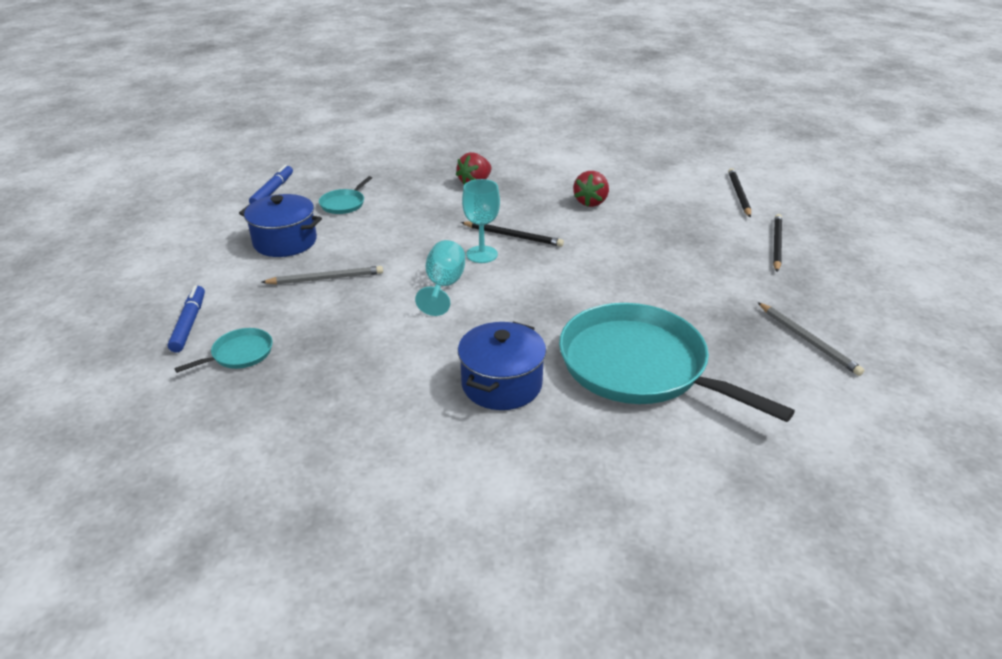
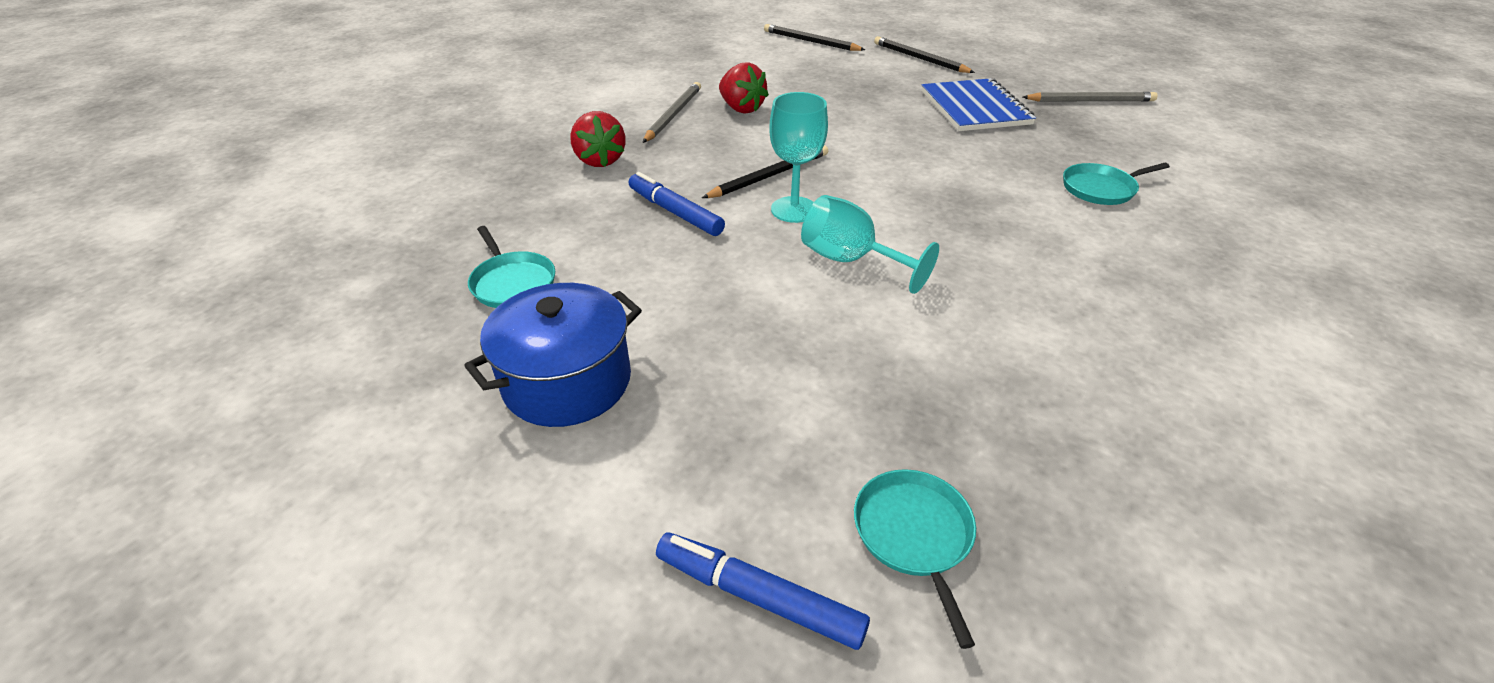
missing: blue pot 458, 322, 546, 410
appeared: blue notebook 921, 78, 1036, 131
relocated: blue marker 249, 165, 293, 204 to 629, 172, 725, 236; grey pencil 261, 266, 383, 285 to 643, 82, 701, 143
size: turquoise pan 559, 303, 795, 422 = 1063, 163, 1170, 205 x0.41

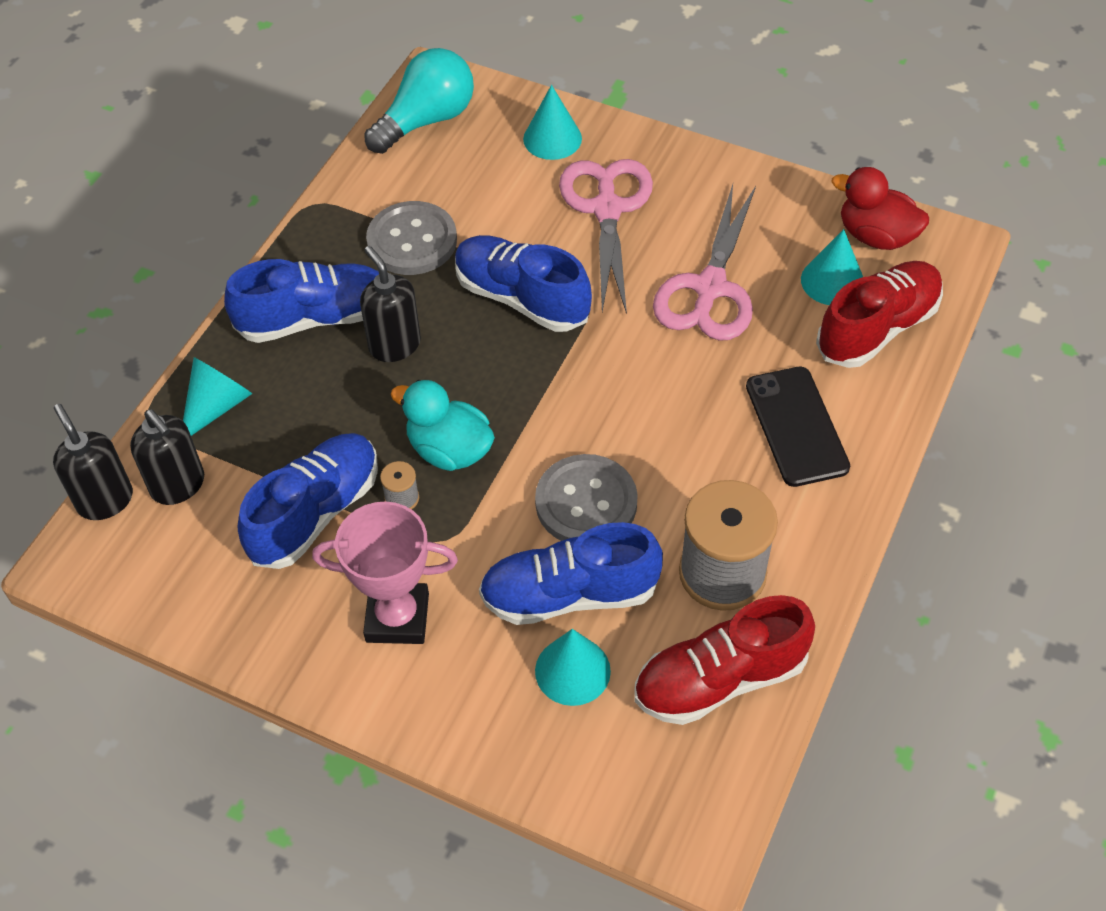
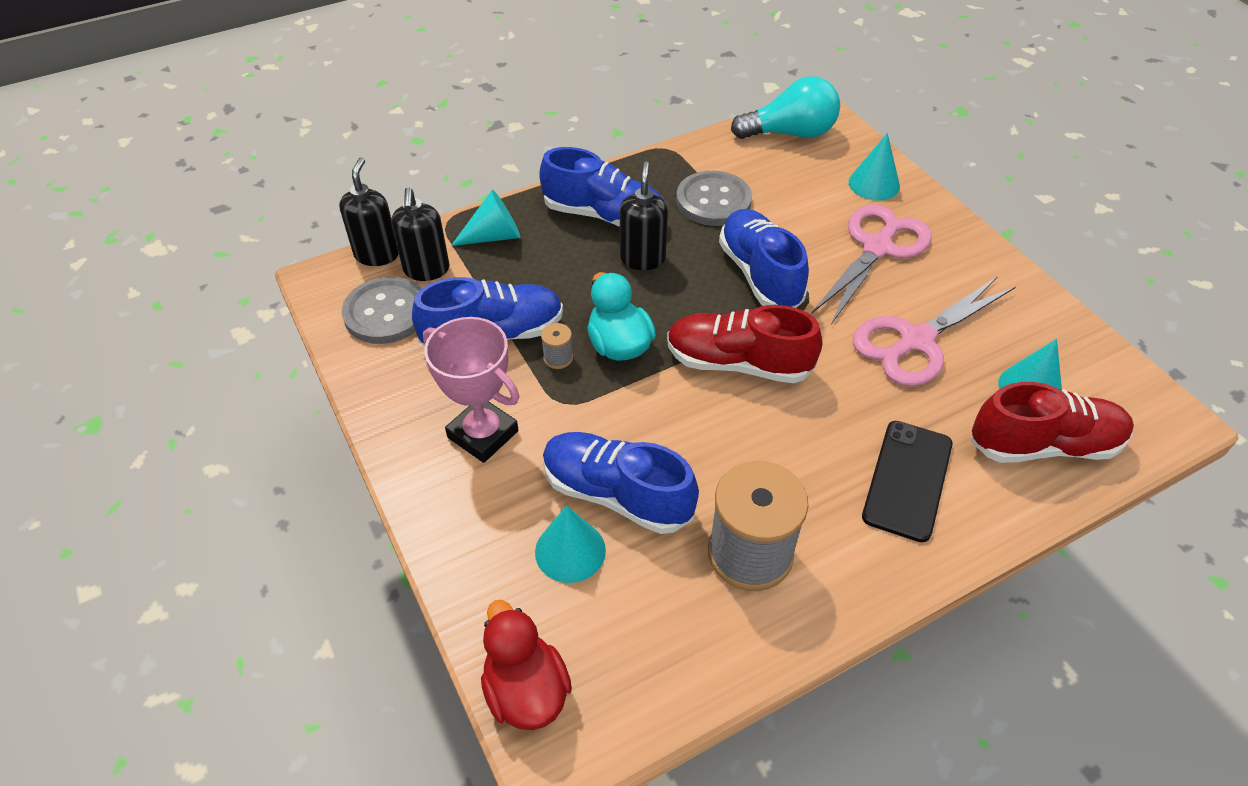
relocated: grey button 535, 454, 638, 541 to 342, 277, 422, 344; red shoe 634, 595, 815, 725 to 667, 305, 822, 383; red duck 832, 167, 929, 250 to 481, 600, 572, 730

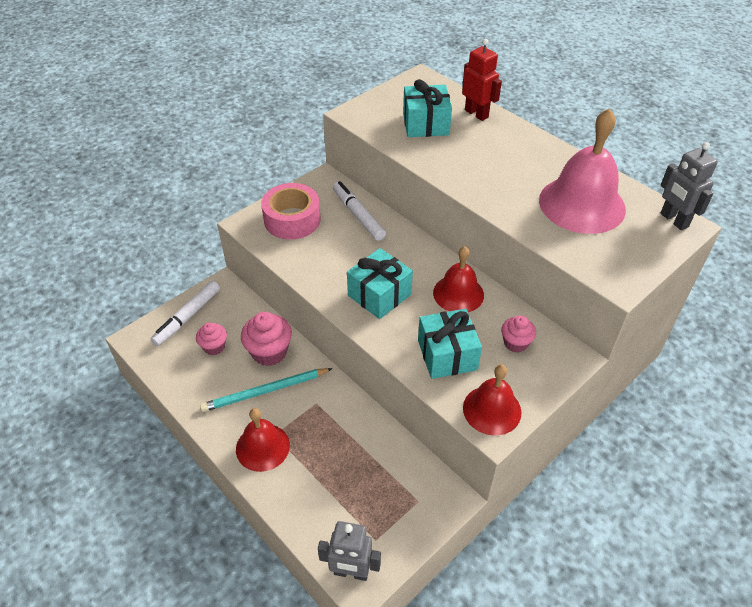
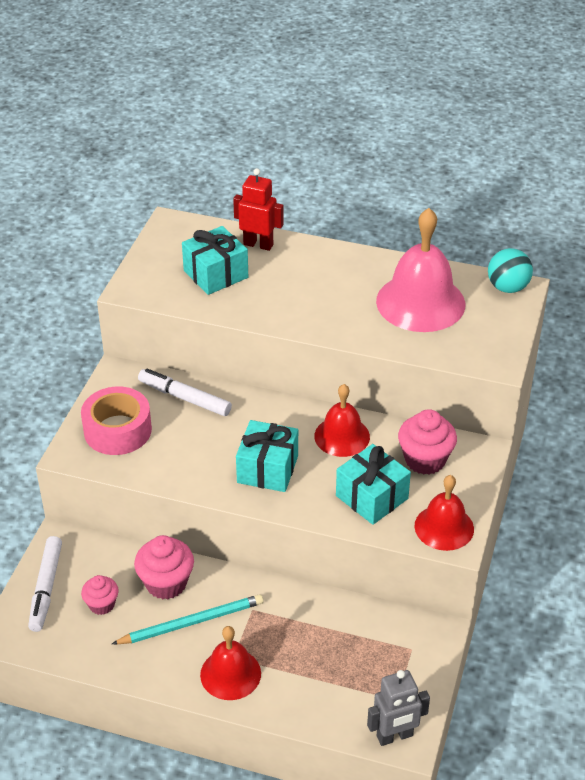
exchanged: grey robot 661, 142, 718, 230 to turquoise ball 488, 248, 533, 293
spun: turquoise pencil 200, 368, 333, 412 = 112, 594, 263, 644 150 degrees counterclockwise
size: pink cupcake 501, 315, 536, 353 = 398, 409, 457, 475 x1.62

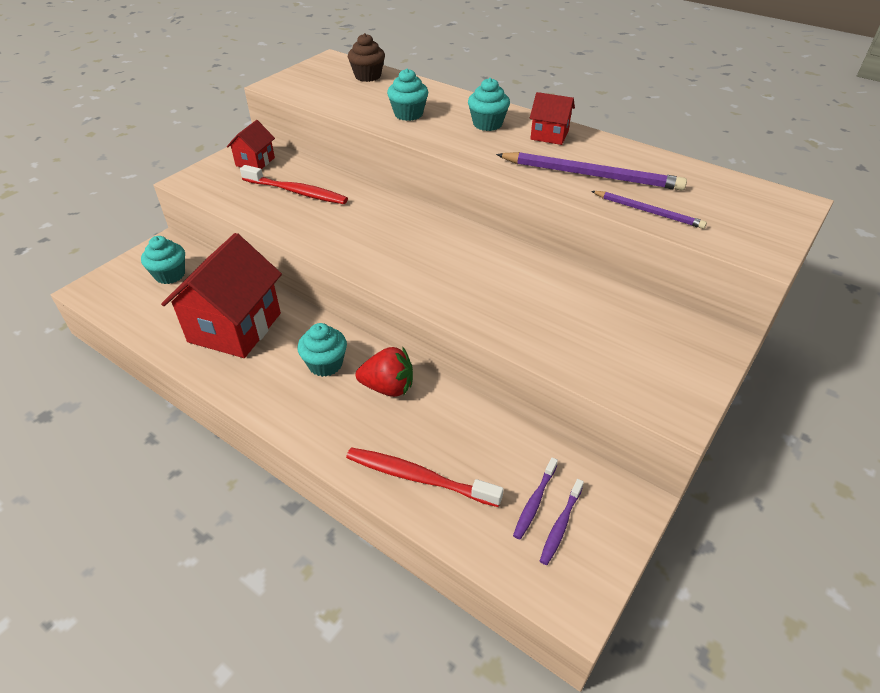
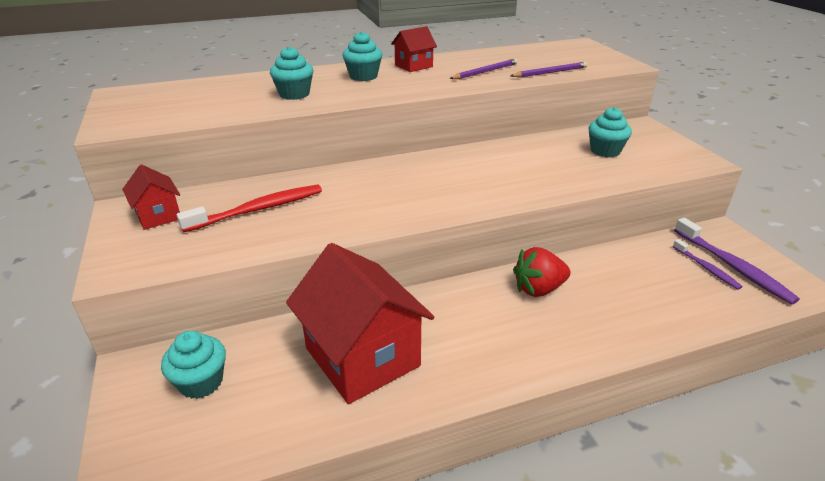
missing: red toothbrush 346, 447, 504, 507; brown cupcake 348, 33, 385, 82
relocated: turquoise cupcake 298, 323, 347, 377 to 588, 107, 632, 158
spun: red strawberry 356, 347, 413, 397 = 513, 247, 571, 297 150 degrees counterclockwise
size: purple pencil 496, 152, 687, 191 = 449, 58, 518, 79 x0.58; purple toothbrush 540, 479, 584, 565 = 674, 218, 800, 305 x1.74

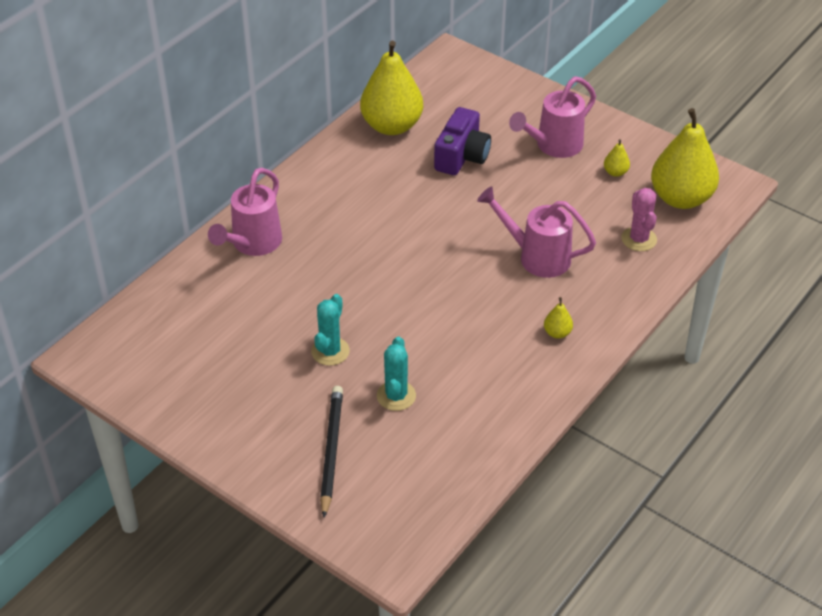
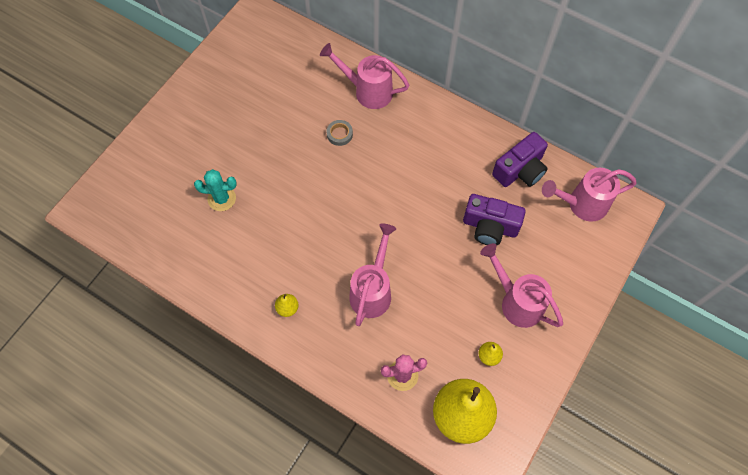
missing: turquoise cactus 311, 294, 350, 366; black pencil 320, 386, 343, 518
appeared: grey tape 326, 120, 353, 146; pink watering can 542, 168, 637, 222
exchanged: yellow pear 360, 41, 423, 135 to purple camera 492, 132, 548, 187

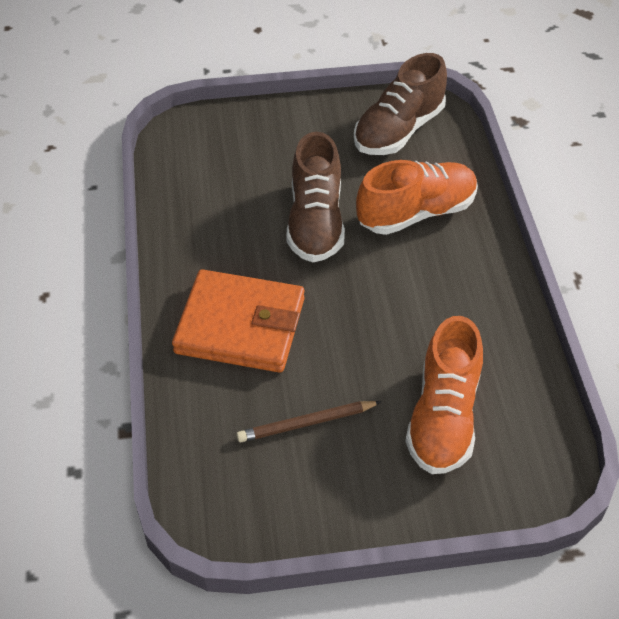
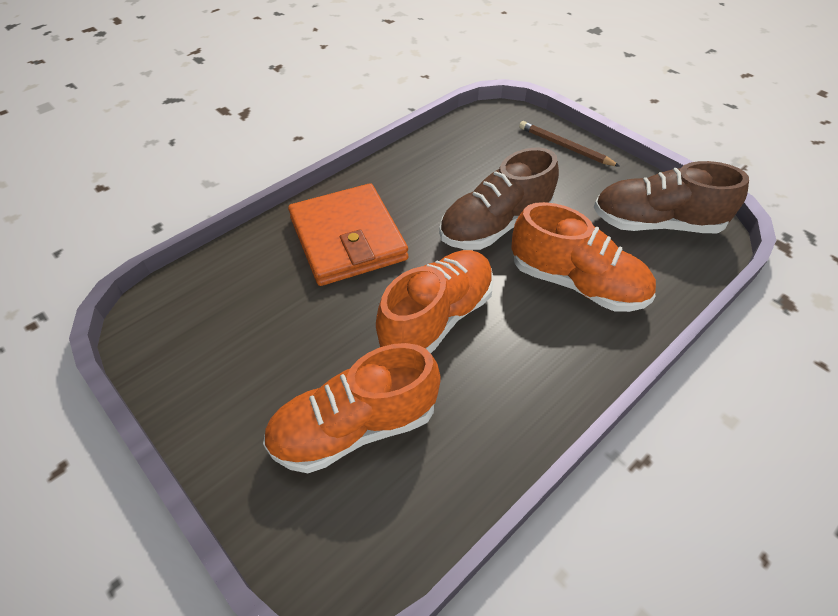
appeared: orange shoe 376, 250, 494, 353
relocated: brown pencil 237, 401, 381, 442 to 519, 121, 620, 167

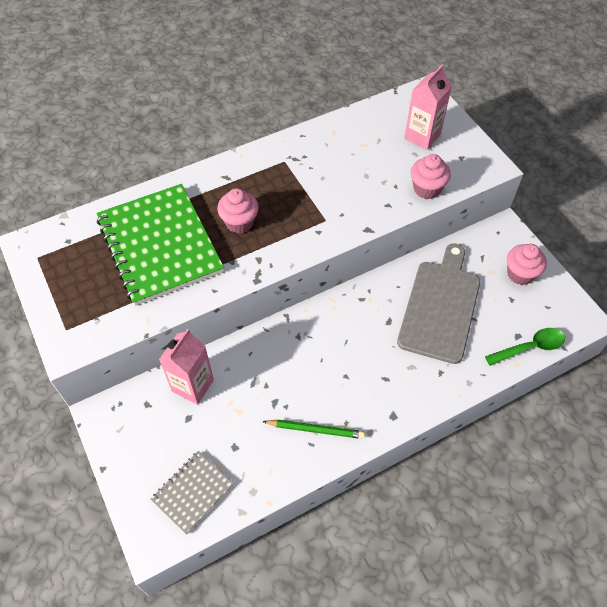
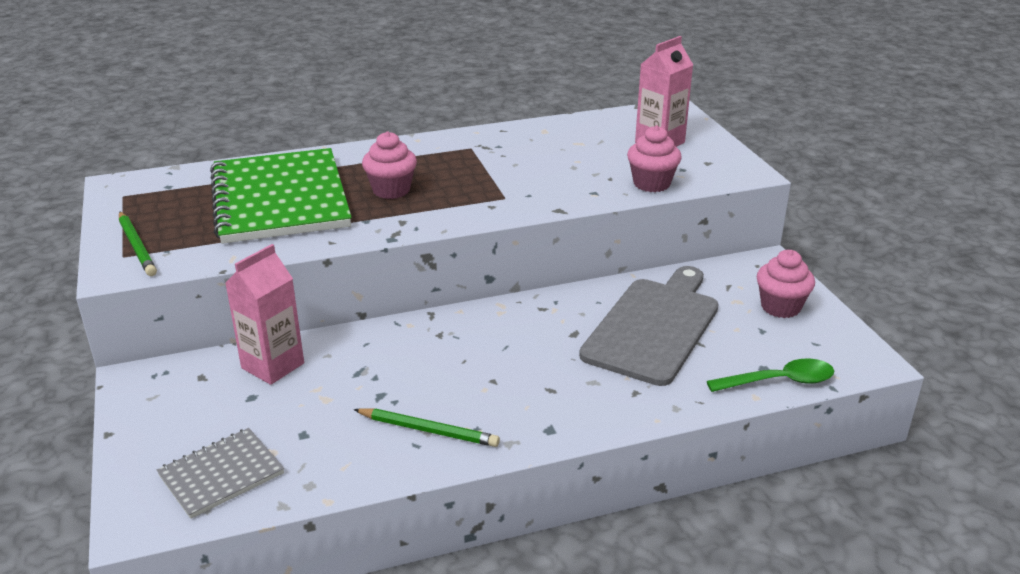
appeared: green pencil 119, 212, 157, 276

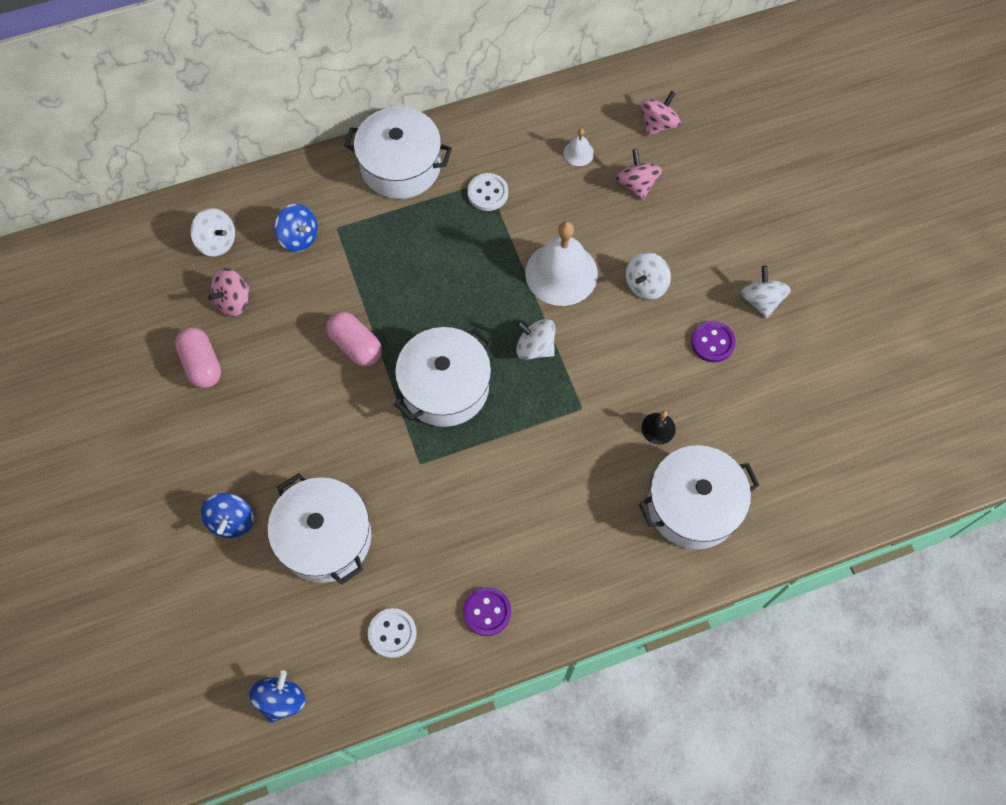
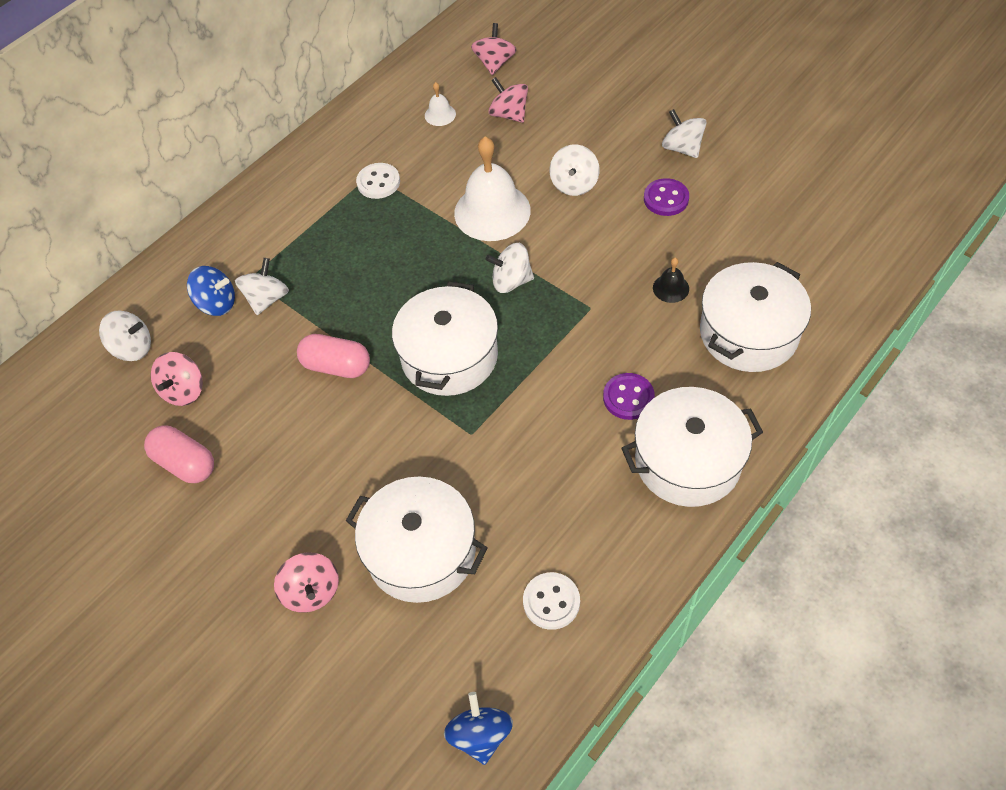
appeared: white spinning top 235, 258, 289, 315
relocated: white pot 344, 107, 452, 199 to 621, 387, 763, 507; purple button 463, 587, 511, 636 to 603, 373, 655, 420
colour: blue spinning top 201, 493, 254, 538 to pink spinning top 274, 552, 339, 613

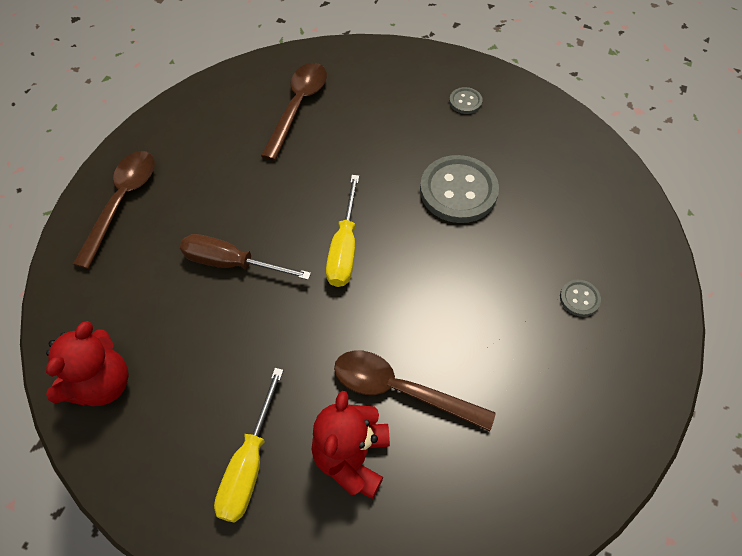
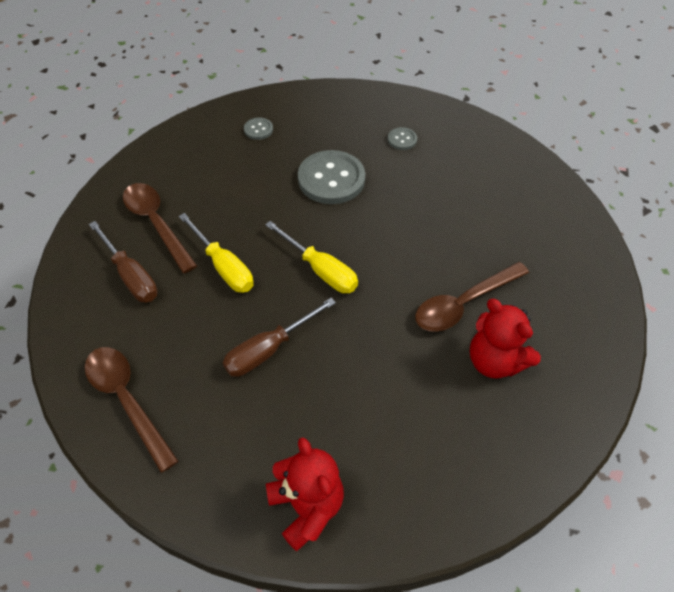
appeared: brown screwdriver 89, 221, 158, 302
relocated: yellow screwdriver 214, 368, 284, 523 to 179, 213, 253, 293; grey button 560, 280, 601, 317 to 388, 127, 417, 150

